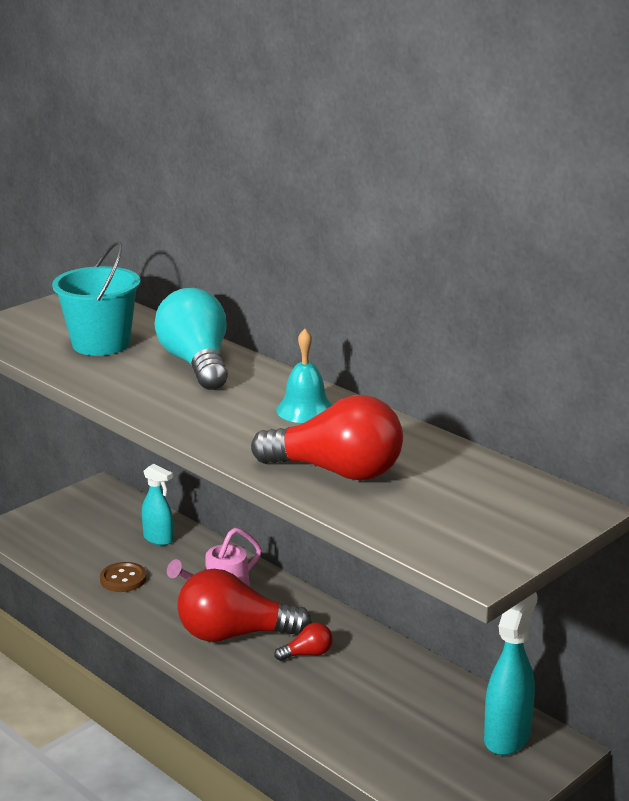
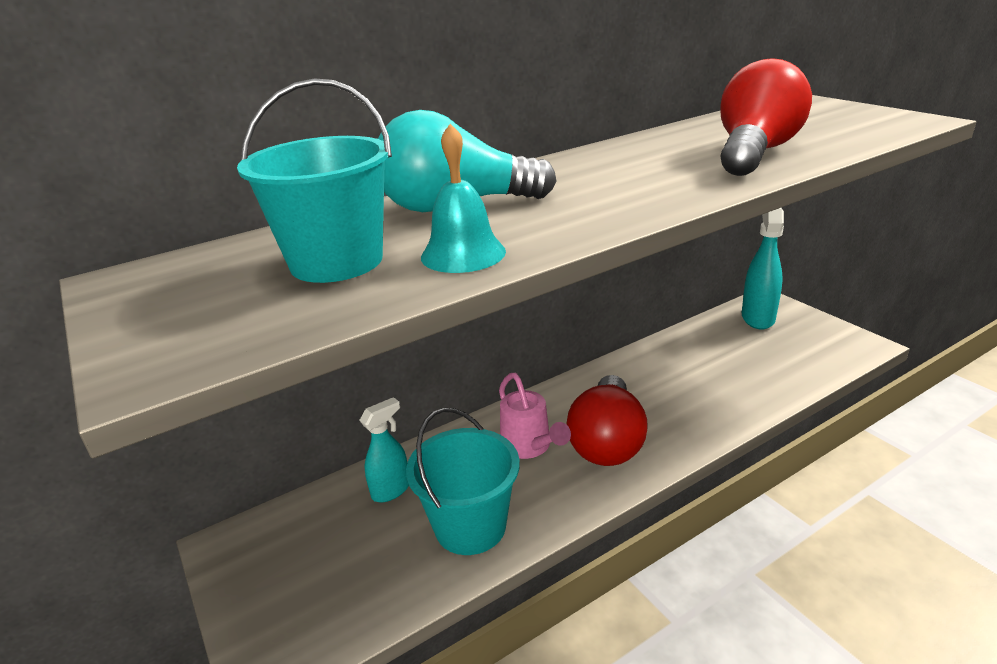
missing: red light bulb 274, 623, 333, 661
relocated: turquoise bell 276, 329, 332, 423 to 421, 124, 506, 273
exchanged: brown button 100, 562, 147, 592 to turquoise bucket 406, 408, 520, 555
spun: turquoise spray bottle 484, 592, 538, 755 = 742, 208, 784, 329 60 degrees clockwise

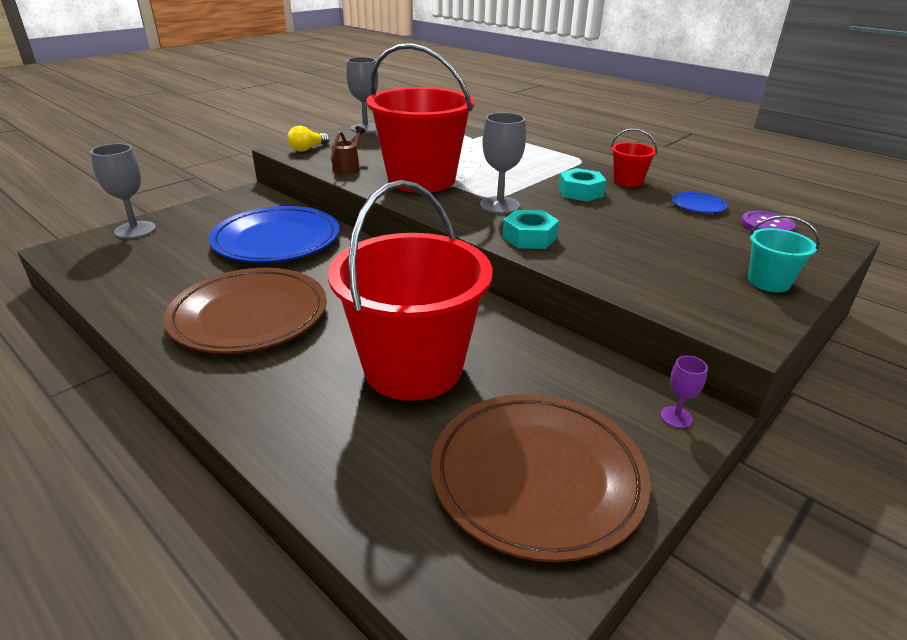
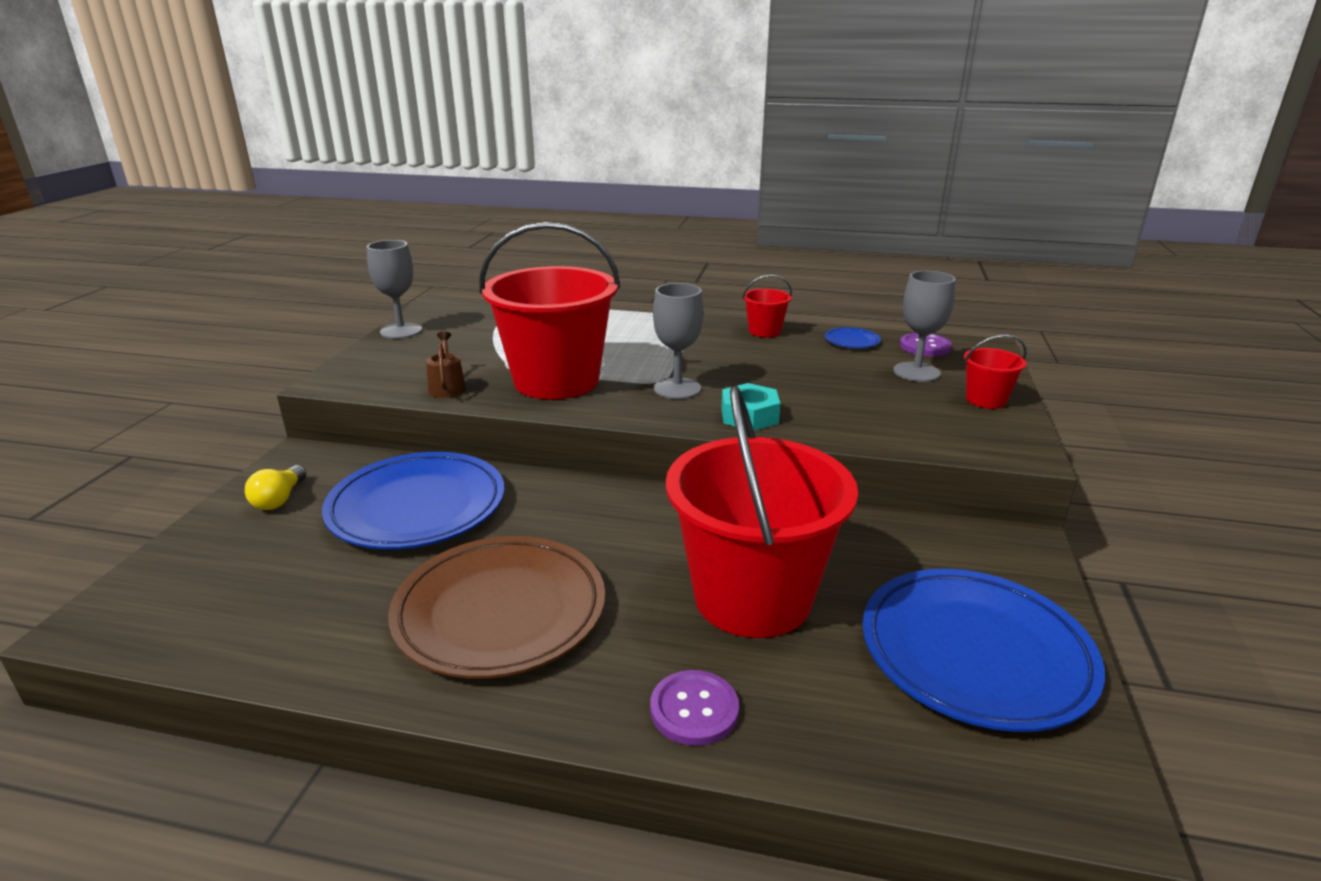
missing: turquoise nut 558, 168, 606, 202; purple goblet 660, 356, 708, 428
appeared: purple button 650, 670, 739, 746
relocated: grey goblet 90, 144, 156, 239 to 893, 271, 956, 382; yellow light bulb 287, 126, 329, 152 to 245, 465, 306, 510
colour: brown plate 431, 394, 651, 562 to blue plate 862, 569, 1105, 732; turquoise bucket 748, 215, 820, 292 to red bucket 964, 334, 1027, 409

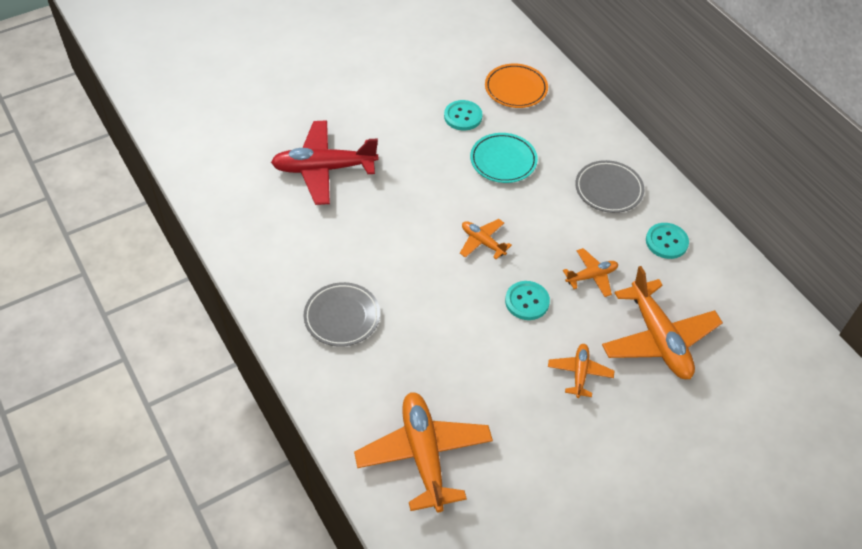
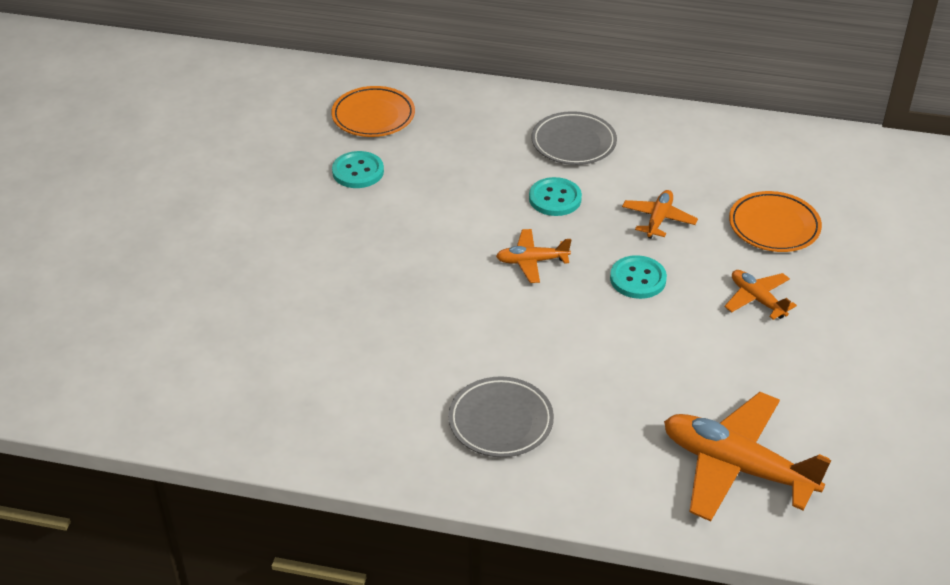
missing: red plane 271, 120, 378, 205; turquoise plate 470, 133, 538, 183
relocated: turquoise button 646, 223, 689, 259 to 529, 177, 582, 216
exchanged: orange plane 602, 266, 723, 379 to orange plate 729, 191, 822, 252

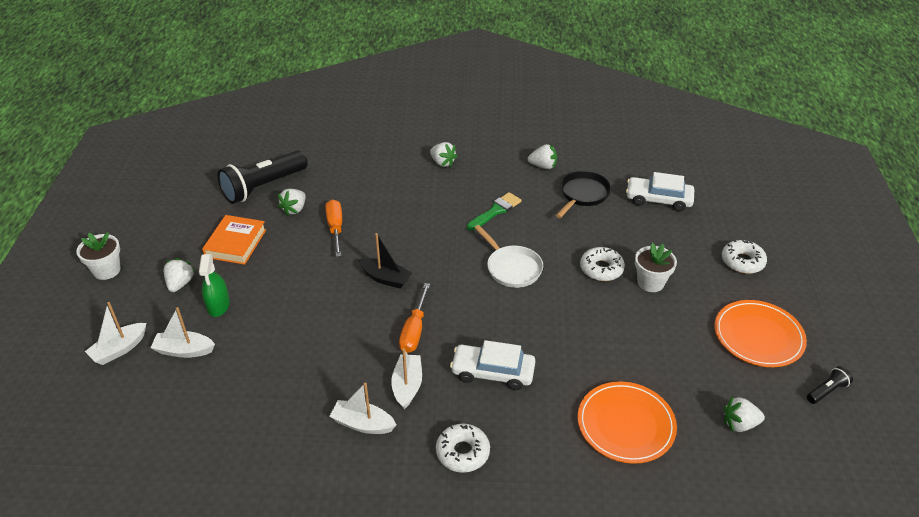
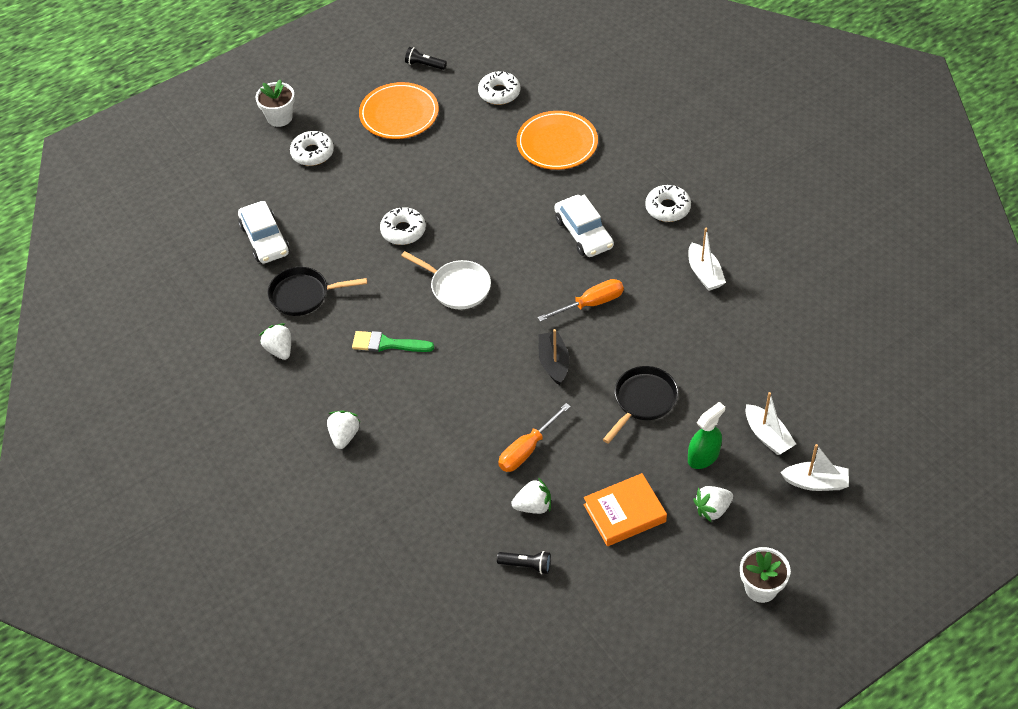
missing: white boat 391, 348, 422, 409
appeared: black pan 603, 366, 678, 444
relocated: white flower pot 635, 243, 677, 292 to 255, 80, 295, 127
exchanged: white strawberry 723, 396, 765, 432 to white donut 478, 71, 520, 105
spun: white pan 474, 225, 543, 288 = 401, 251, 491, 309 105 degrees clockwise
size: black flashlight 217, 150, 308, 204 = 497, 551, 551, 574 x0.44

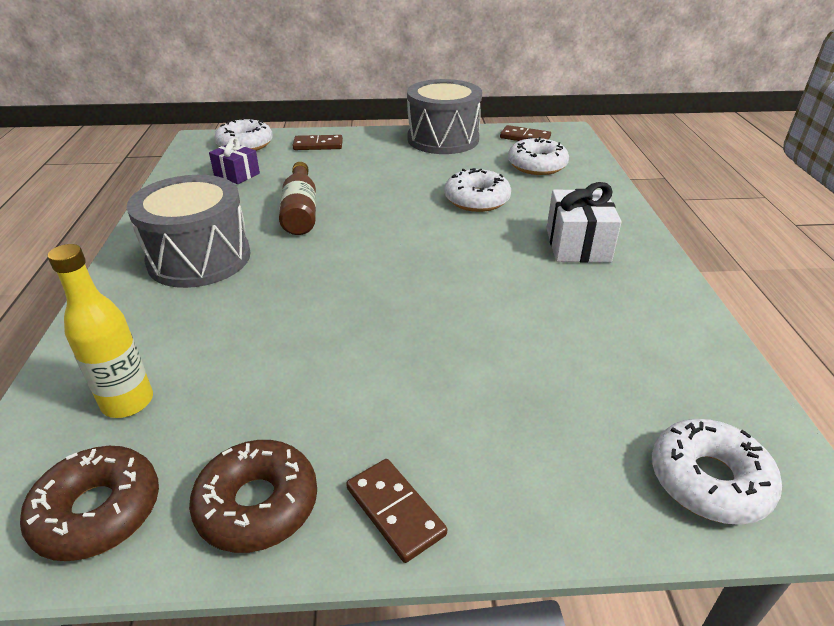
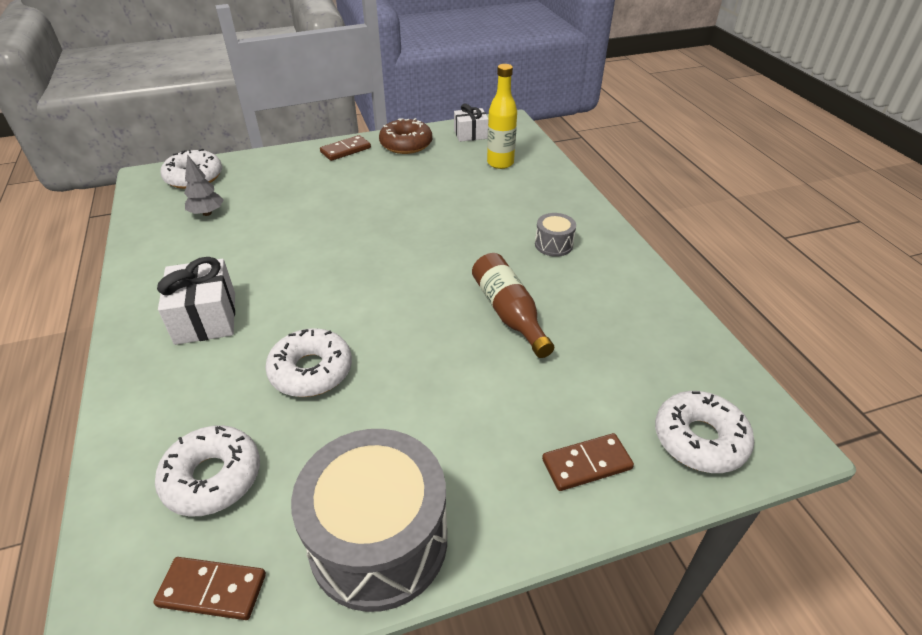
missing: purple gift 209, 137, 260, 184
appeared: grey tree 184, 155, 223, 216
exchanged: brown donut 20, 446, 159, 561 to white gift 454, 104, 488, 142
spun: brown domino 346, 459, 447, 563 = 320, 135, 371, 161 75 degrees counterclockwise
size: grey drum 127, 175, 251, 288 = 535, 213, 576, 257 x0.44

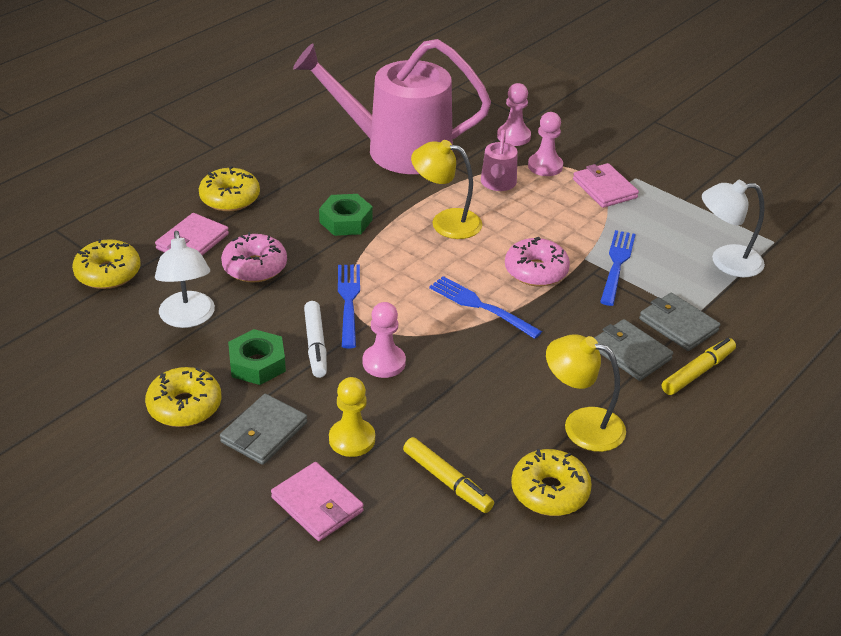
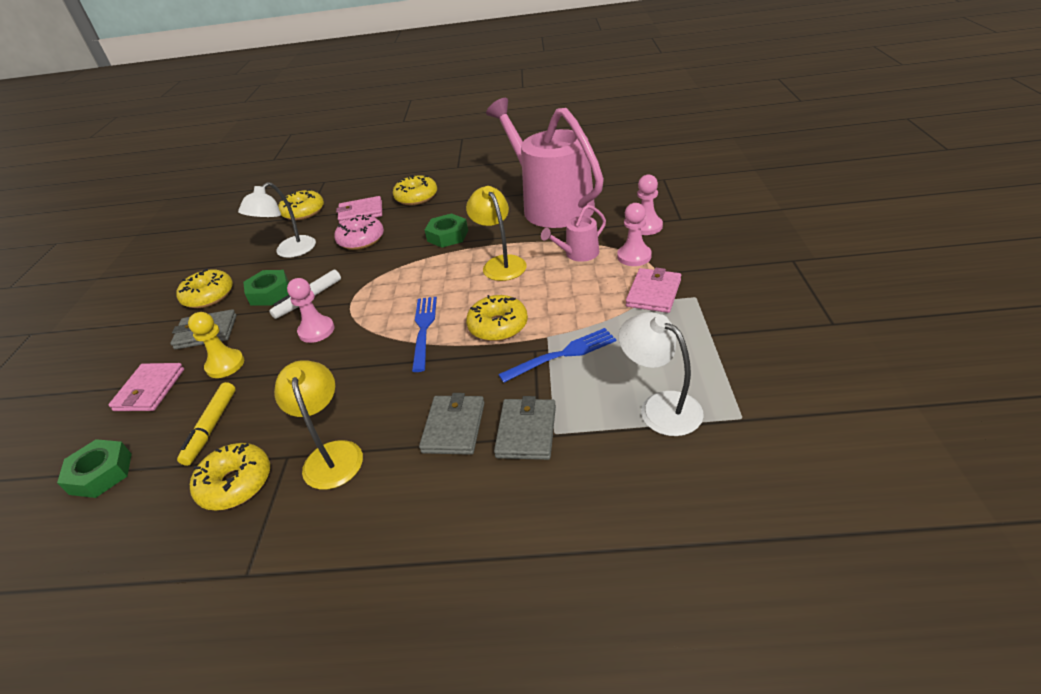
missing: blue fork 338, 265, 360, 348; yellow marker 662, 338, 736, 395
appeared: green nut 57, 439, 132, 498
colour: pink donut 505, 237, 570, 286 to yellow donut 466, 295, 528, 341

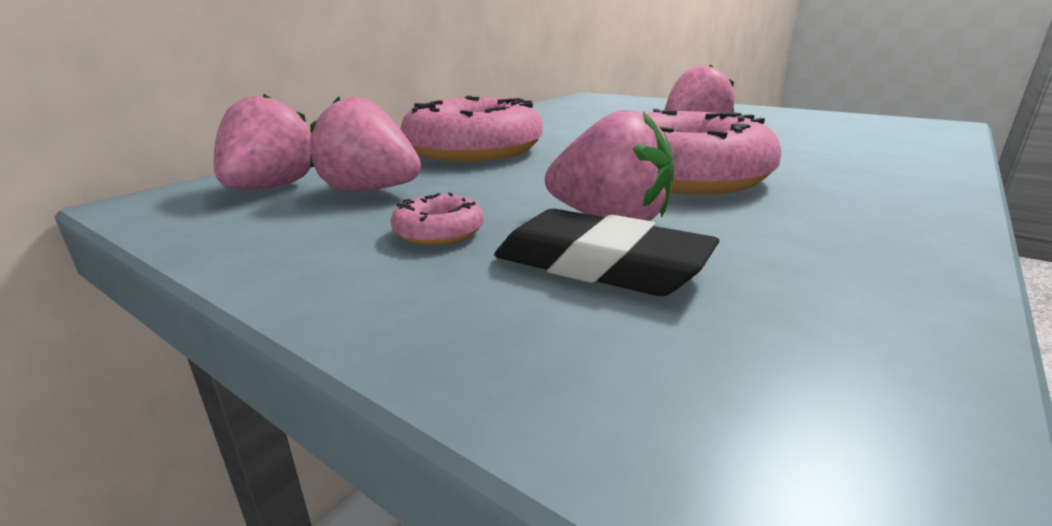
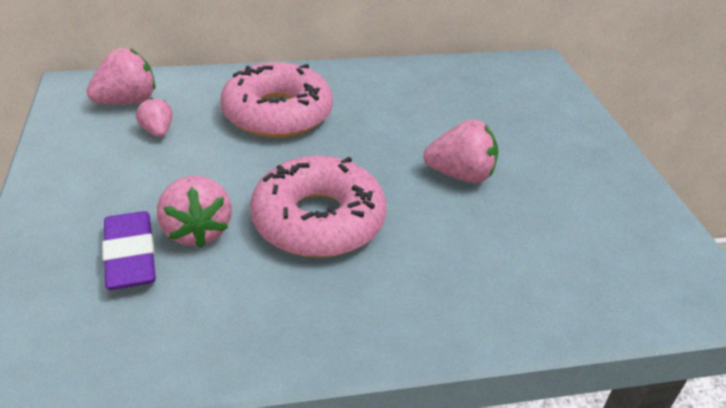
missing: pink donut 390, 192, 484, 245
colour: black eraser 494, 209, 719, 296 to purple eraser 102, 211, 156, 290
size: pink strawberry 310, 96, 421, 192 = 136, 98, 173, 137 x0.60

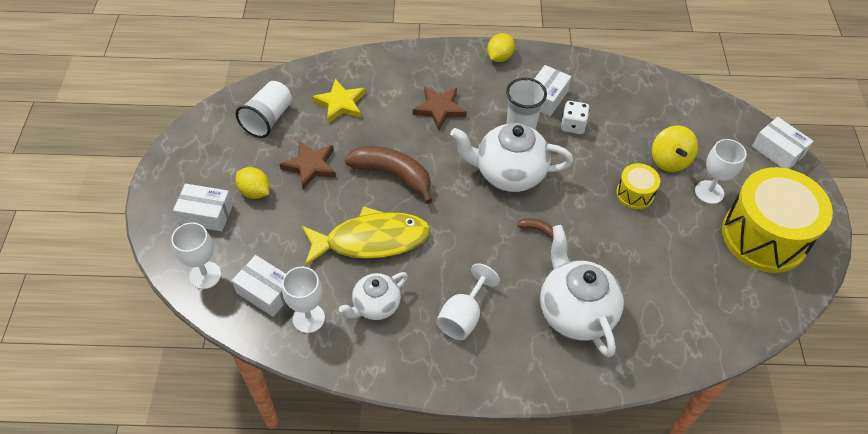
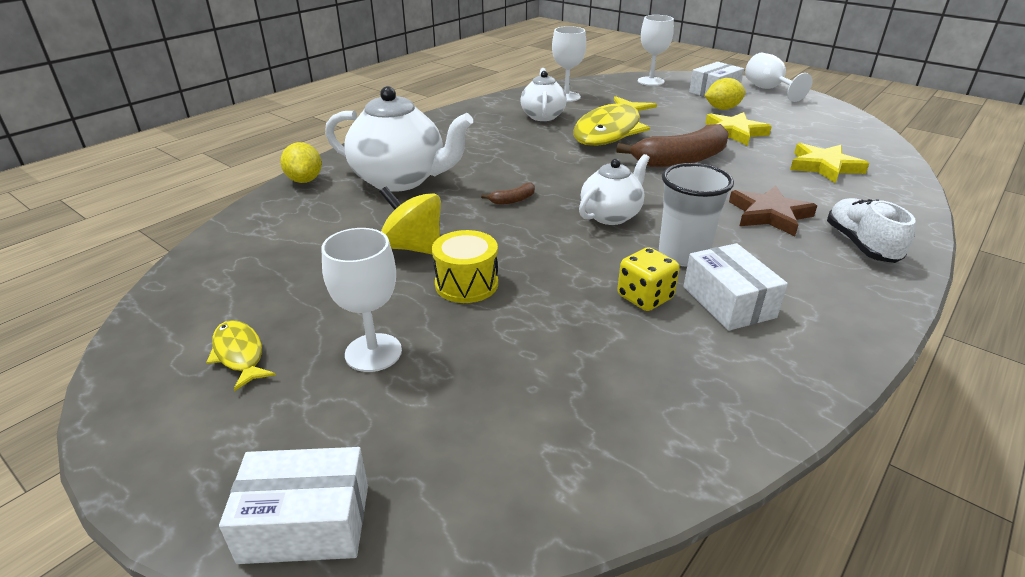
missing: white box 232, 255, 286, 317; white cup 236, 81, 292, 138
appeared: white shoe 827, 198, 916, 263
relocated: white goblet 436, 264, 500, 340 to 745, 53, 812, 102; yellow lemon 487, 33, 515, 62 to 280, 142, 322, 183; yellow spinning top 652, 125, 698, 172 to 380, 186, 441, 254
exchanged: yellow drum 722, 167, 833, 273 to yellow fish 206, 320, 276, 391
colour: brown star 279, 141, 336, 189 to yellow star 705, 112, 772, 146; white dice 561, 101, 590, 134 to yellow dice 617, 247, 680, 311
size: white teapot 450, 123, 573, 192 = 579, 154, 650, 225 x0.60

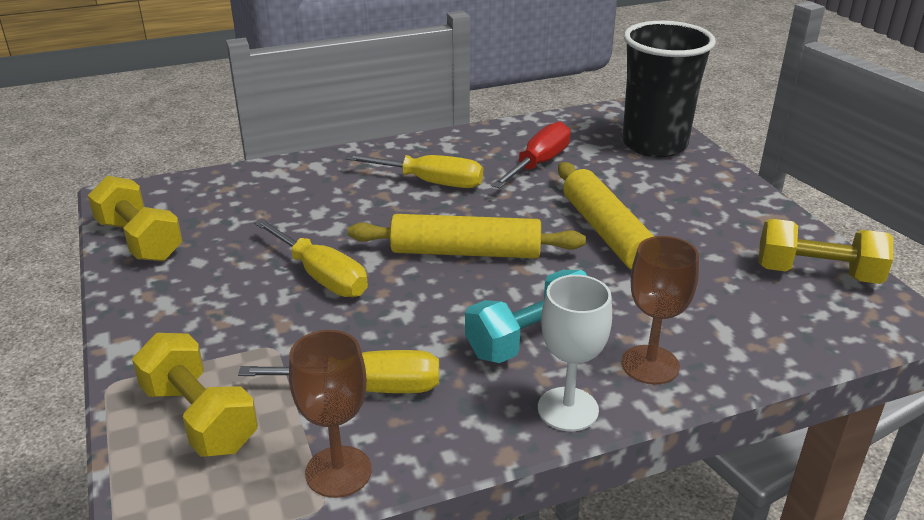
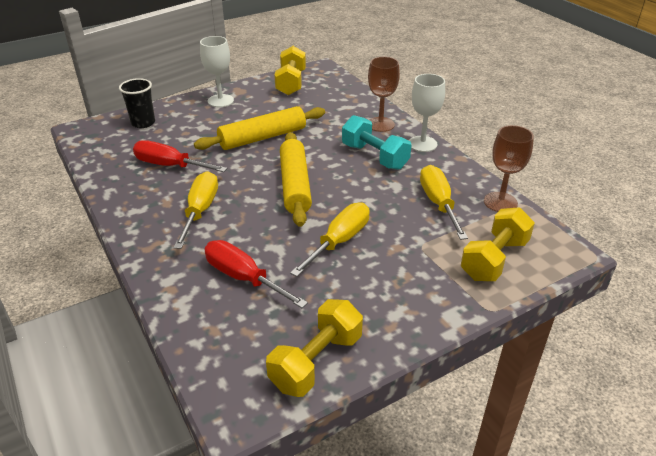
appeared: white goblet 200, 36, 234, 107; red screwdriver 204, 240, 308, 308
size: black cup 622, 21, 716, 157 = 119, 78, 155, 128 x0.52

